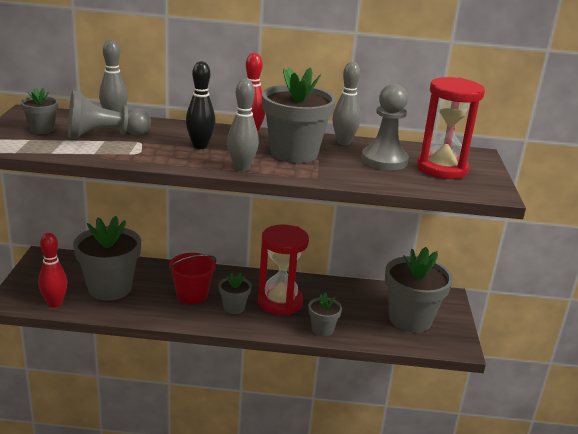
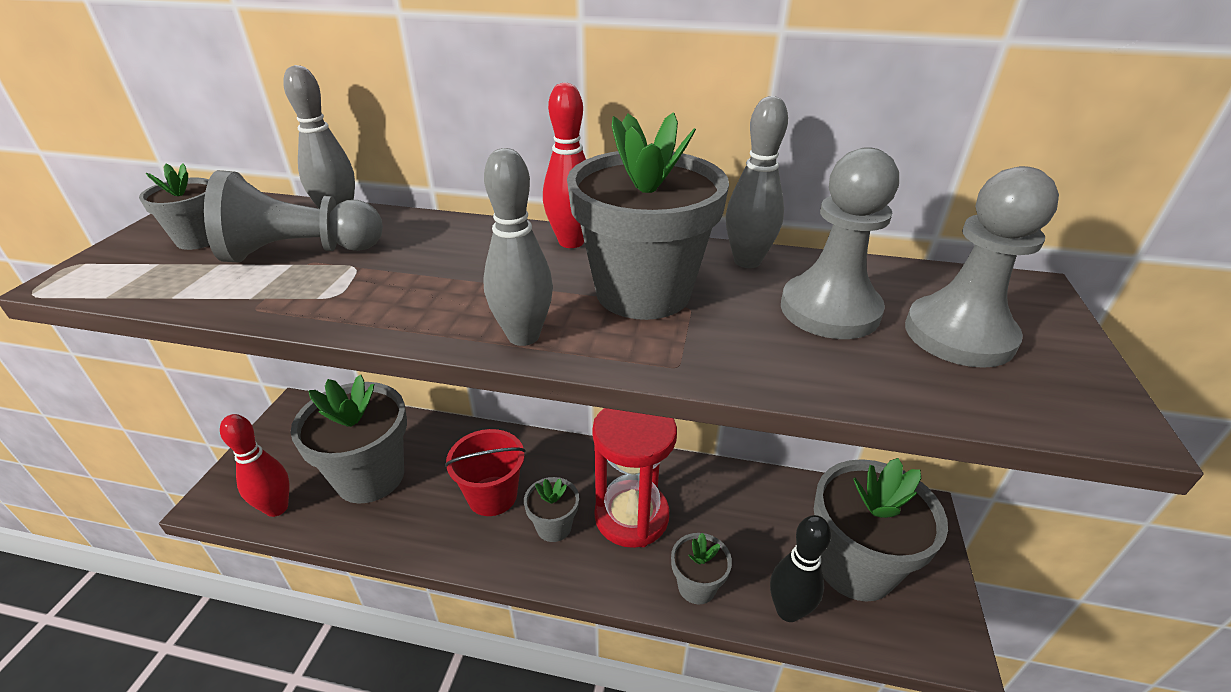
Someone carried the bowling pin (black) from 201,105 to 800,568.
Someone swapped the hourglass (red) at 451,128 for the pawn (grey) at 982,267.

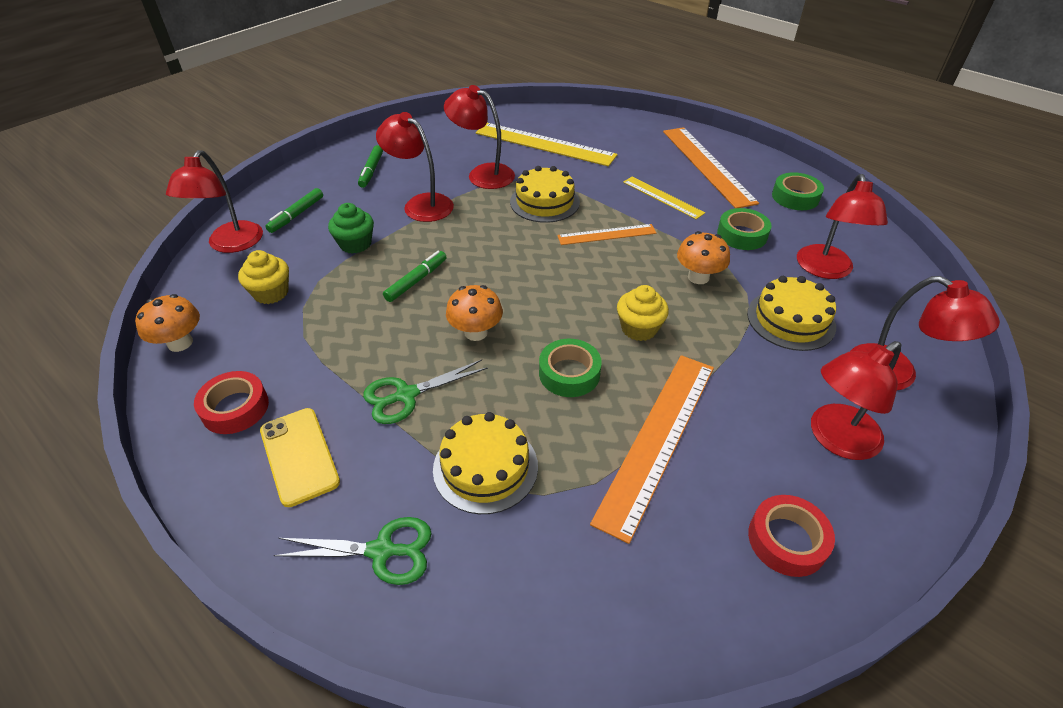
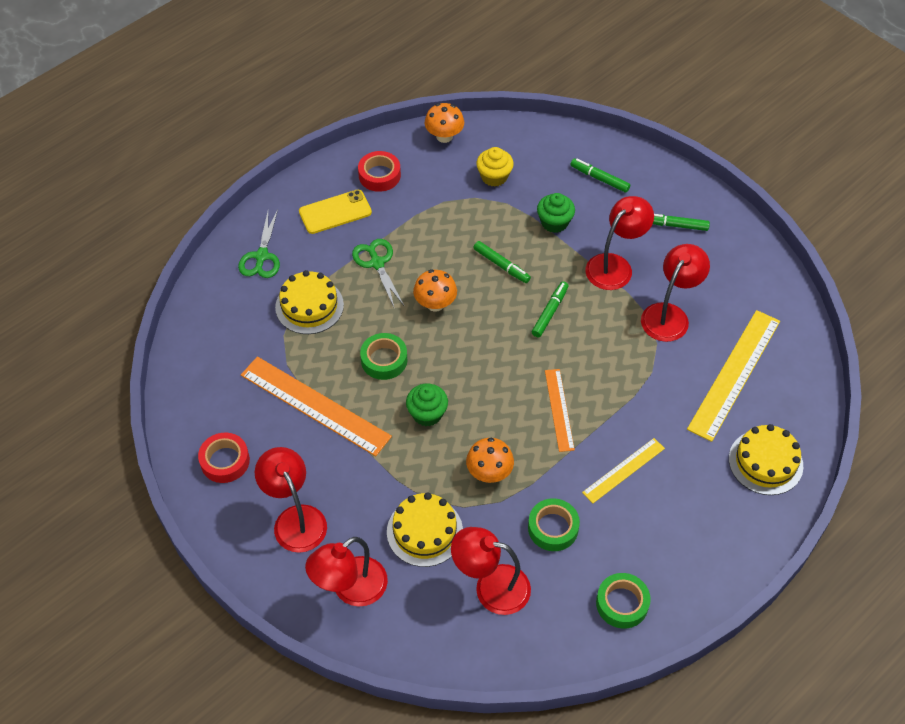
Someone repainted the cupcake (yellow) at 643,313, which became the cupcake (green) at 427,405.
Someone put down the marker (green) at 550,309.
Someone carried the cake (yellow) from 545,194 to 766,459.
Someone took away the lamp (red) at 214,201.
Someone took away the ruler (orange) at 711,167.

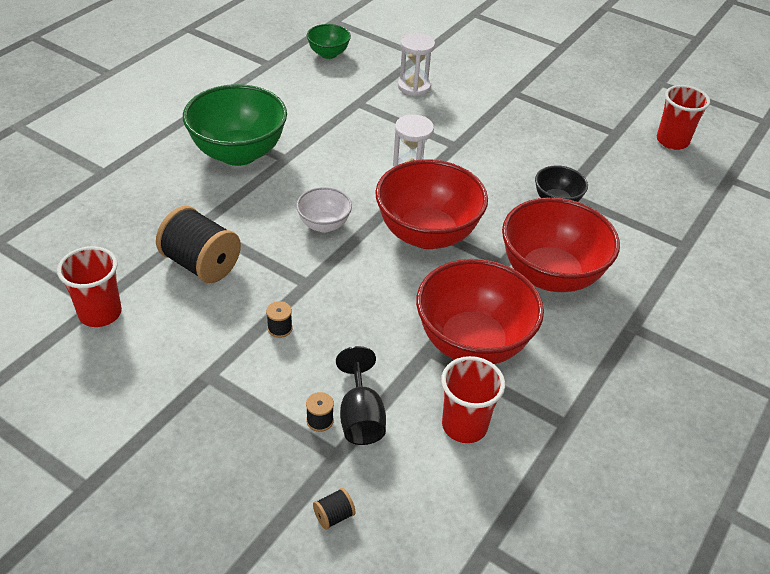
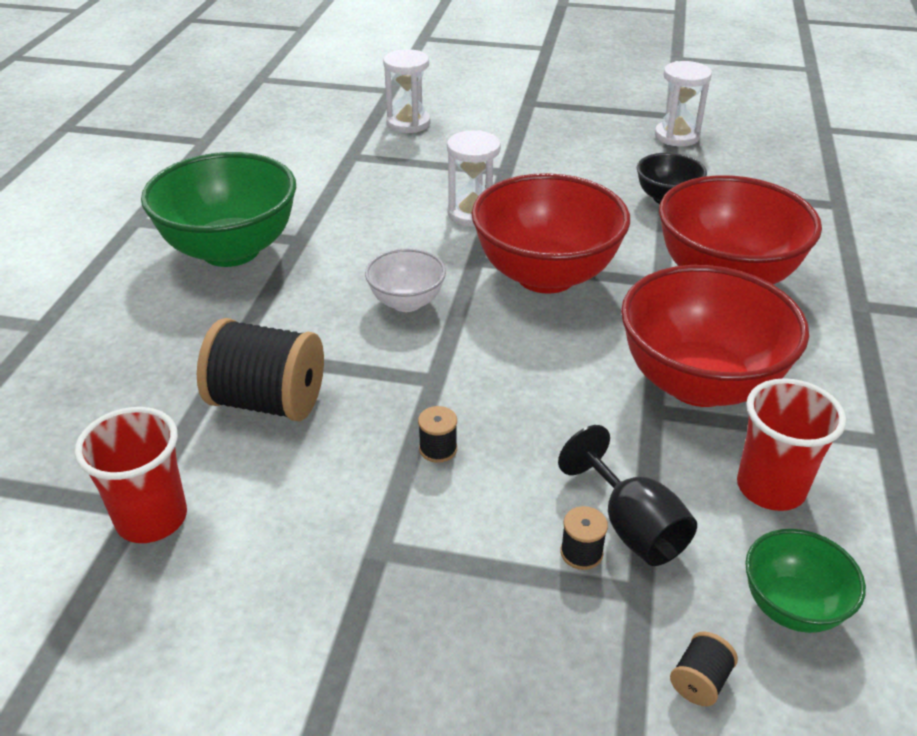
Someone put down the hourglass (white) at 683,103.
Someone carried the bowl (green) from 329,41 to 805,581.
Someone took away the cup (red) at 683,117.

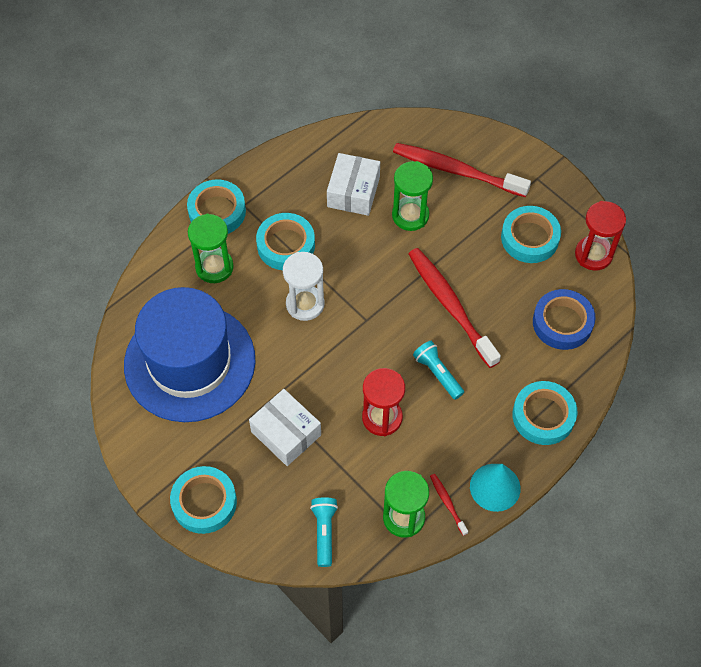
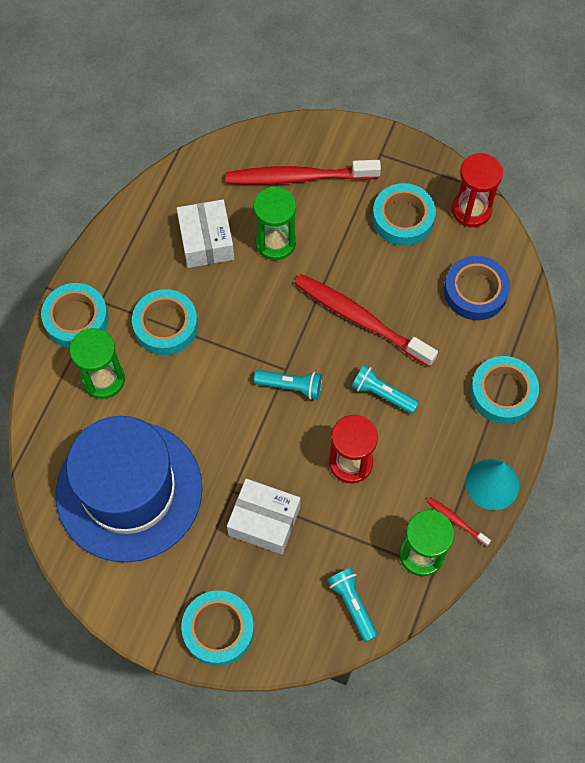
Someone put down the flashlight (turquoise) at 288,385.
Someone took away the hourglass (white) at 304,286.

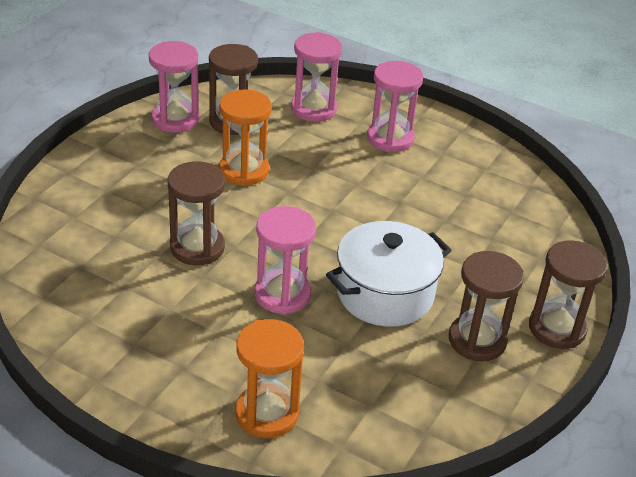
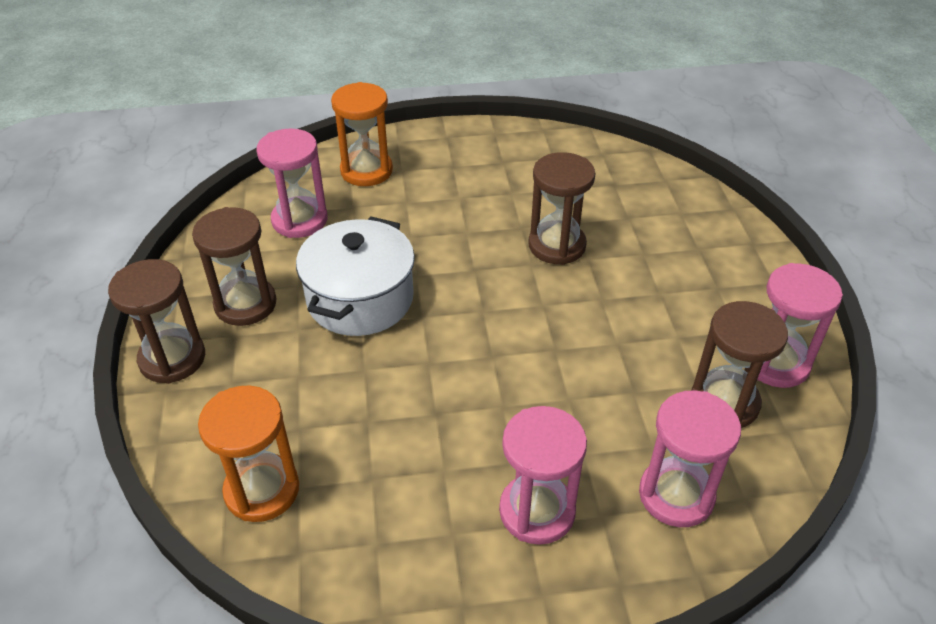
Someone carried the hourglass (orange) from 245,137 to 248,453.
Someone carried the hourglass (pink) from 285,260 to 292,183.

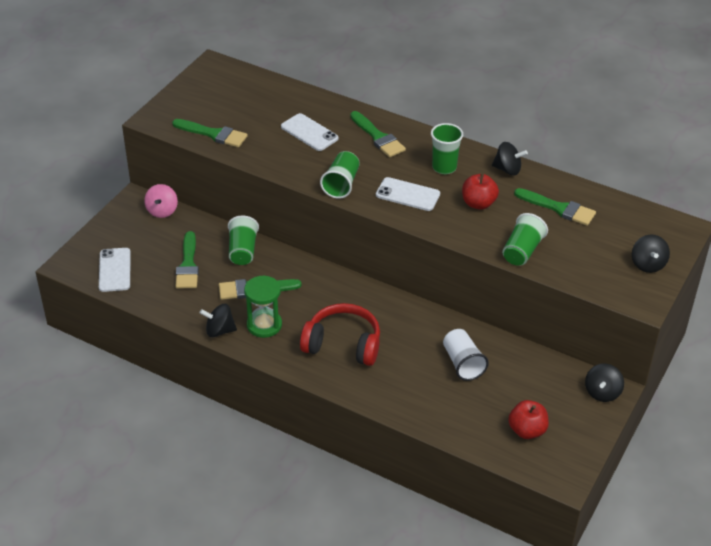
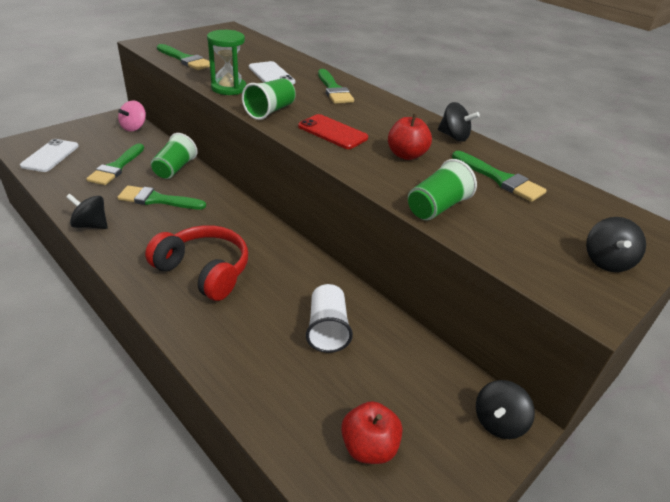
Someone carried the hourglass (green) from 263,306 to 226,62.
Someone repainted the phone (white) at 408,194, which became the phone (red) at 333,131.
Someone took away the cup (green) at 447,148.

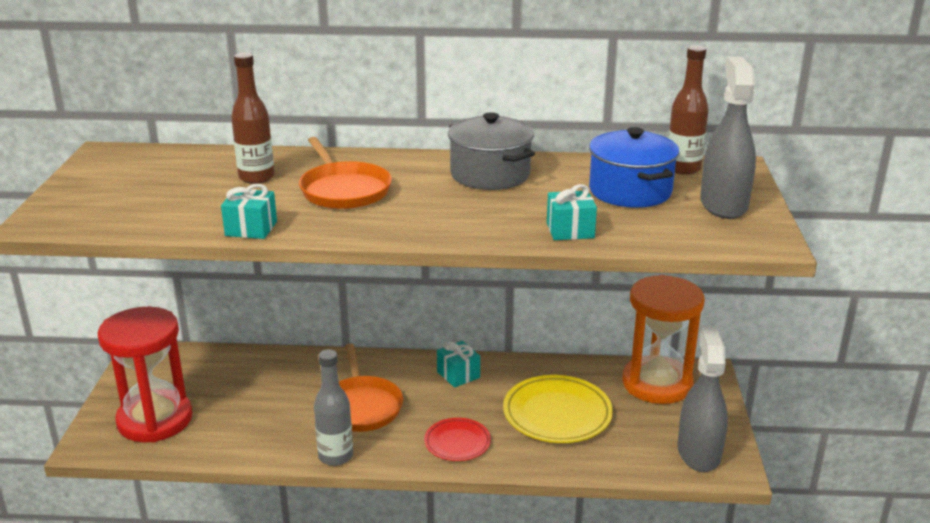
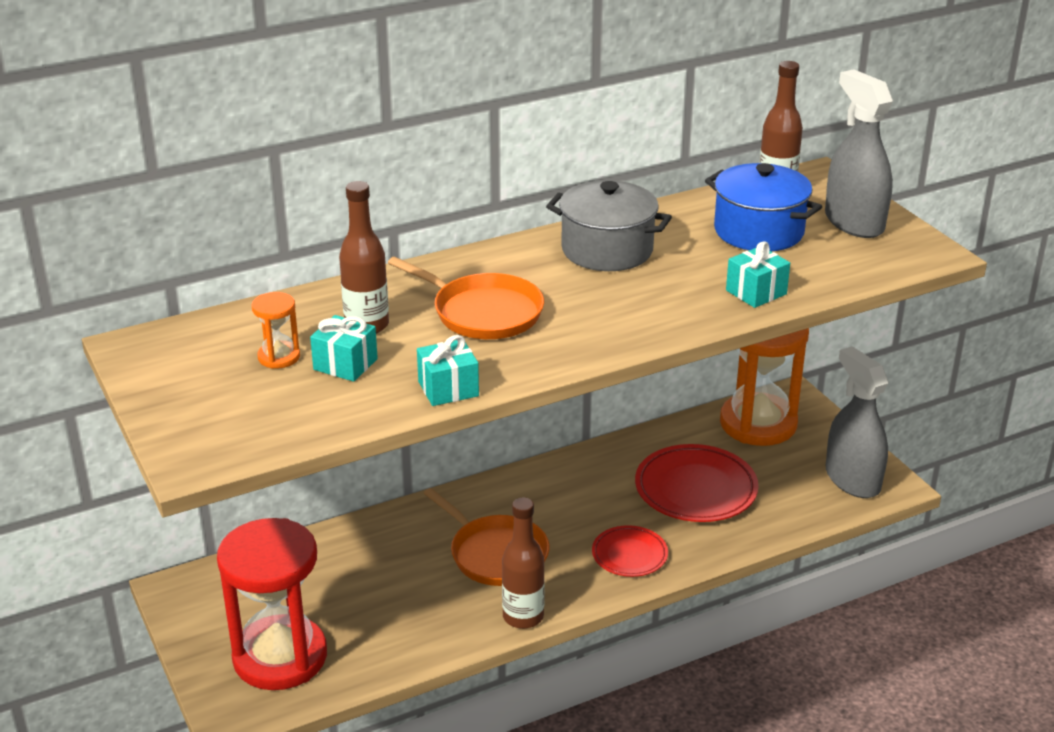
Someone put down the hourglass (orange) at 276,330.
Someone carried the gift (turquoise) from 458,364 to 344,348.
Someone repainted the bottle (grey) at 333,407, which became the bottle (brown) at 523,563.
Someone repainted the plate (yellow) at 558,409, which became the plate (red) at 697,483.

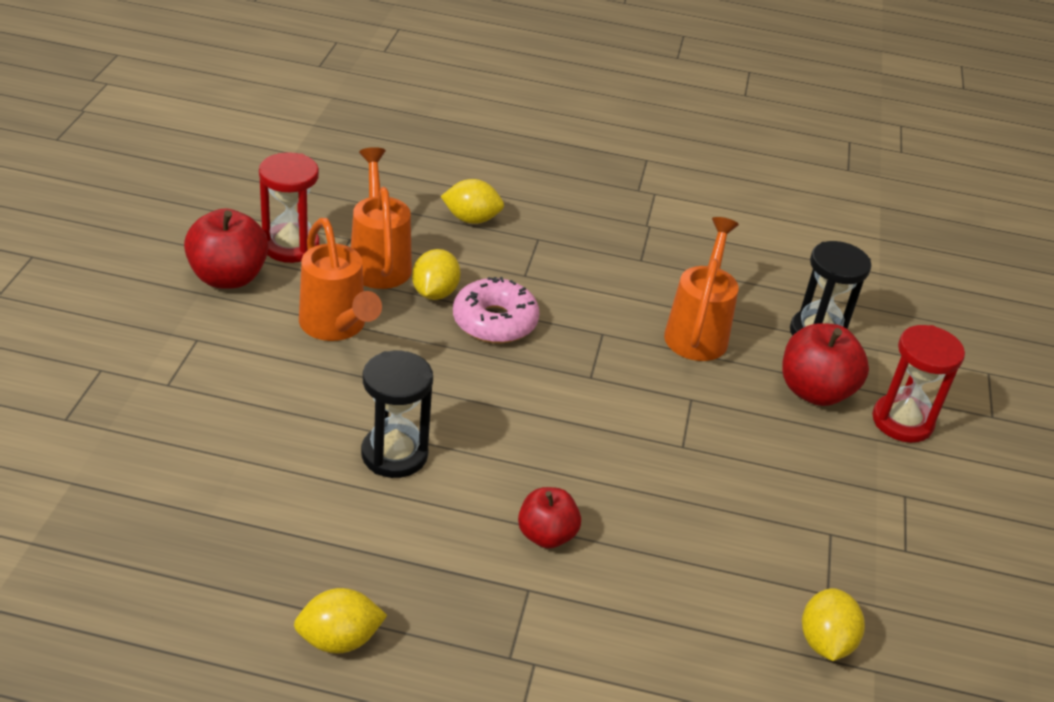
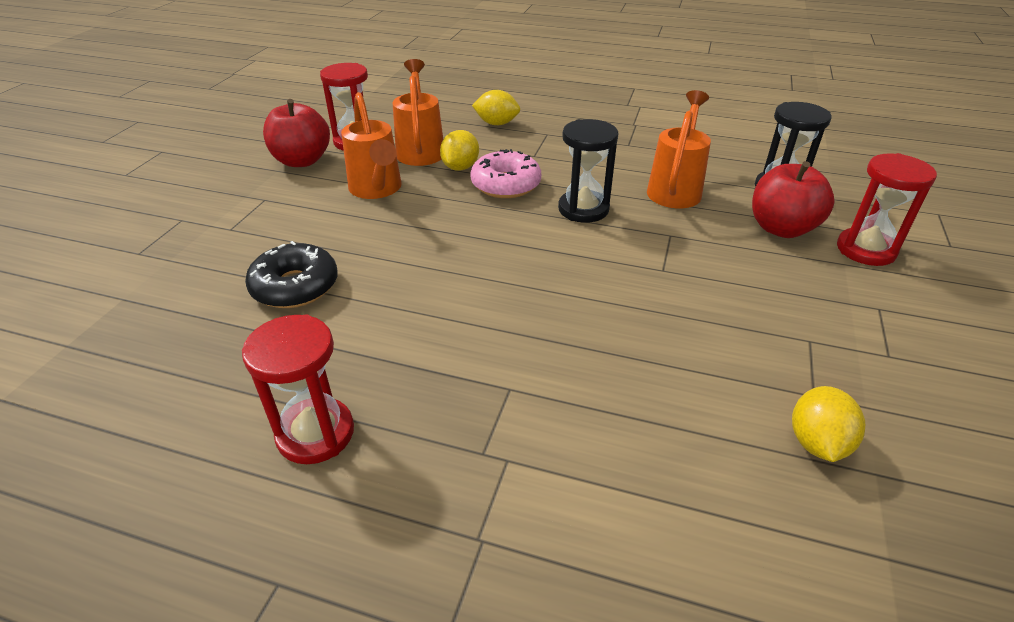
Someone swapped the lemon (yellow) at 340,621 for the hourglass (red) at 298,389.
Someone put down the donut (black) at 291,274.
Someone carried the hourglass (black) from 397,414 to 588,171.
Someone took away the apple (red) at 549,518.

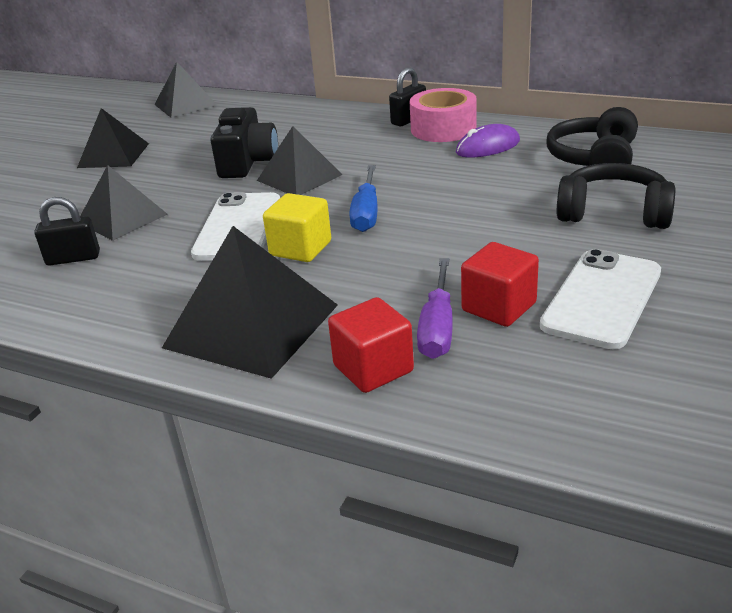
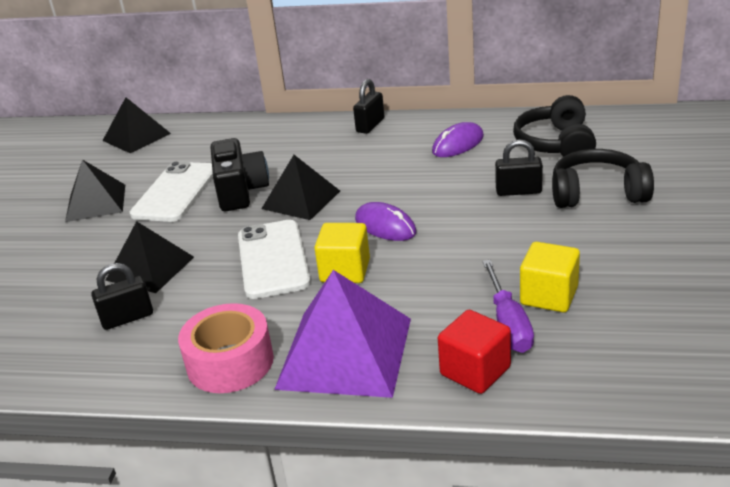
Someone carried the phone (white) from 600,299 to 171,191.
Someone carried the tape (pink) from 443,115 to 226,348.
Someone repainted the pyramid (black) at 250,302, which became the pyramid (purple) at 342,334.
Someone swapped the screwdriver (blue) at 363,198 for the mouse (purple) at 386,221.
Someone put down the padlock (black) at 519,167.
Someone repainted the cube (red) at 500,284, which became the cube (yellow) at 550,277.

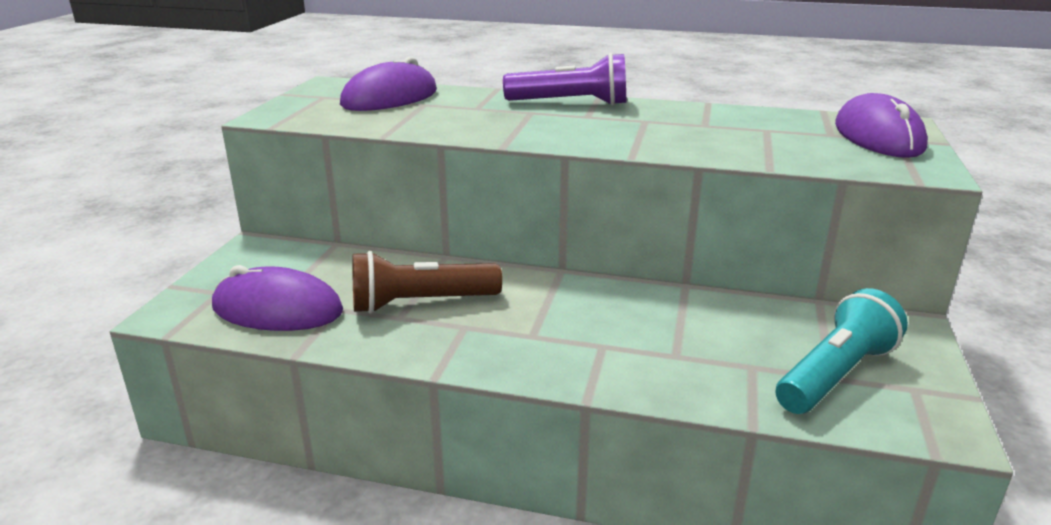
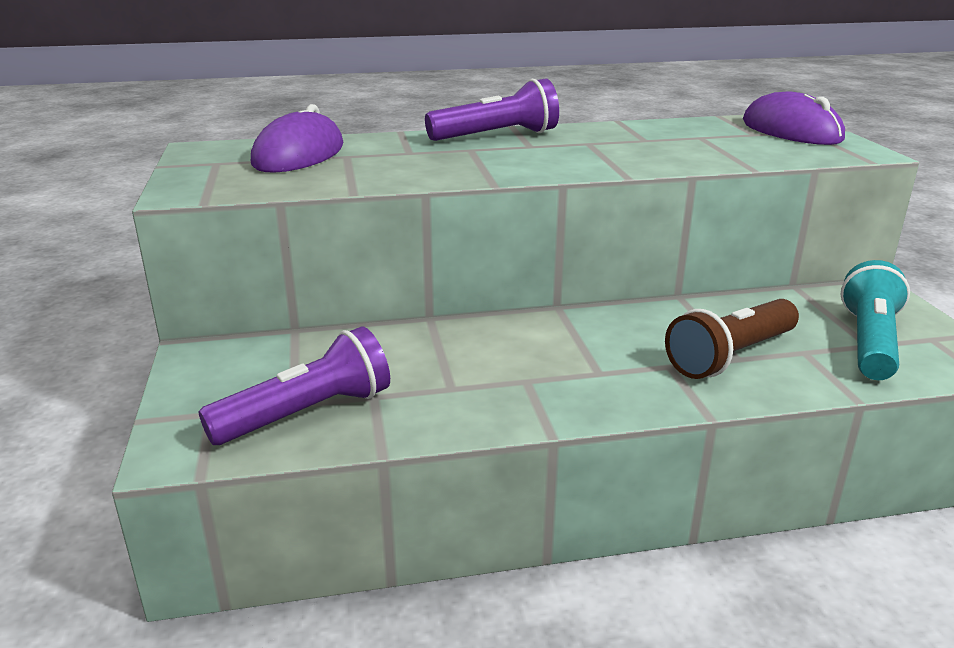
Someone swapped the mouse (purple) at 277,298 for the flashlight (purple) at 294,385.
Someone carried the flashlight (brown) from 427,282 to 732,339.

